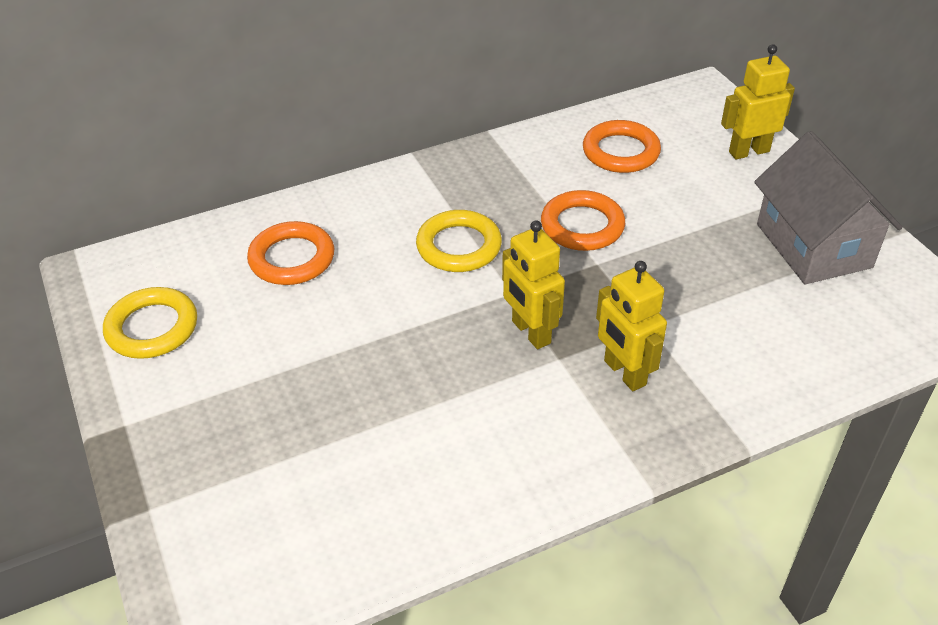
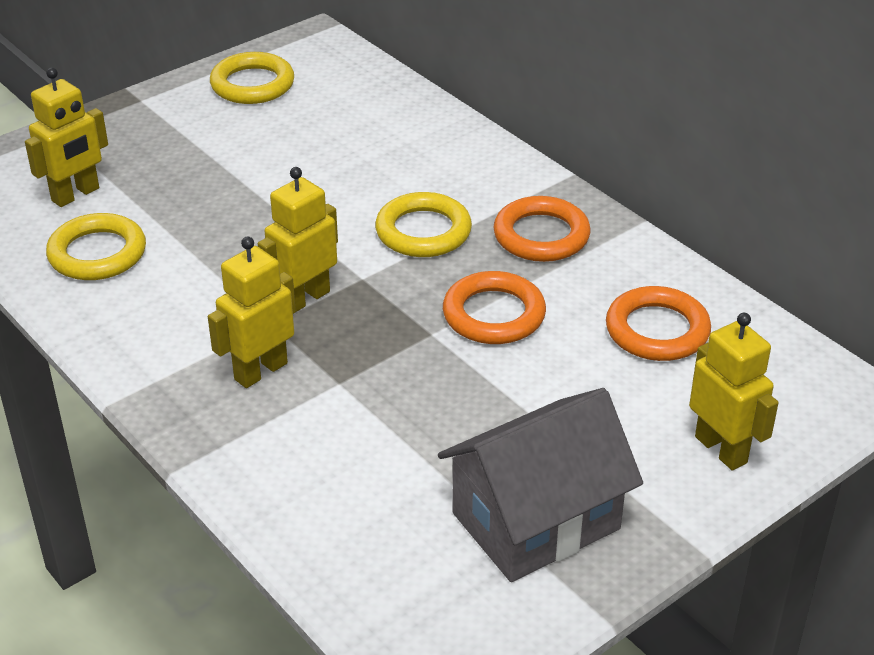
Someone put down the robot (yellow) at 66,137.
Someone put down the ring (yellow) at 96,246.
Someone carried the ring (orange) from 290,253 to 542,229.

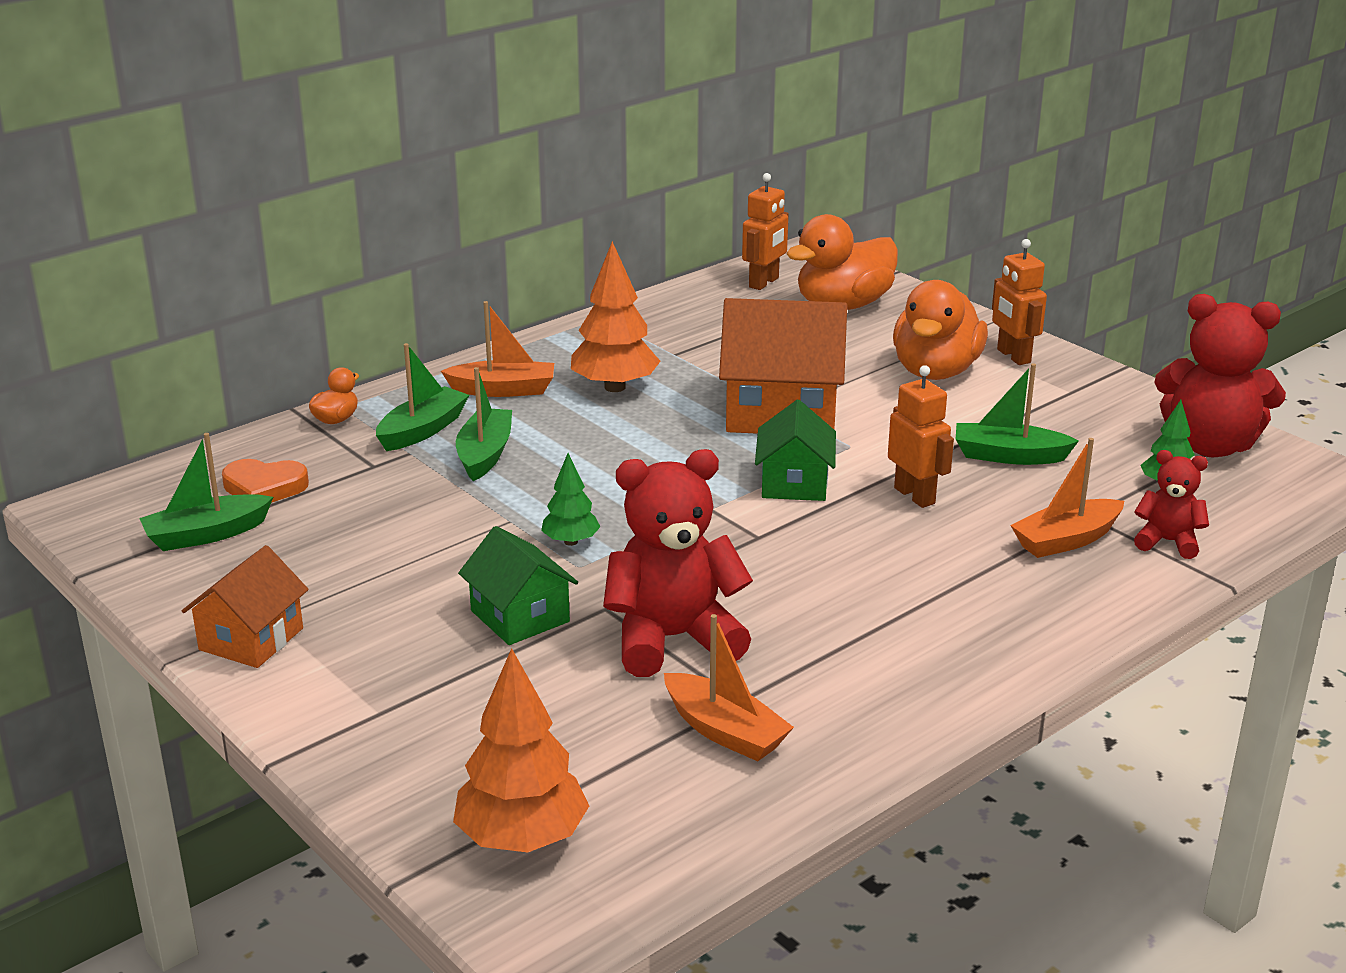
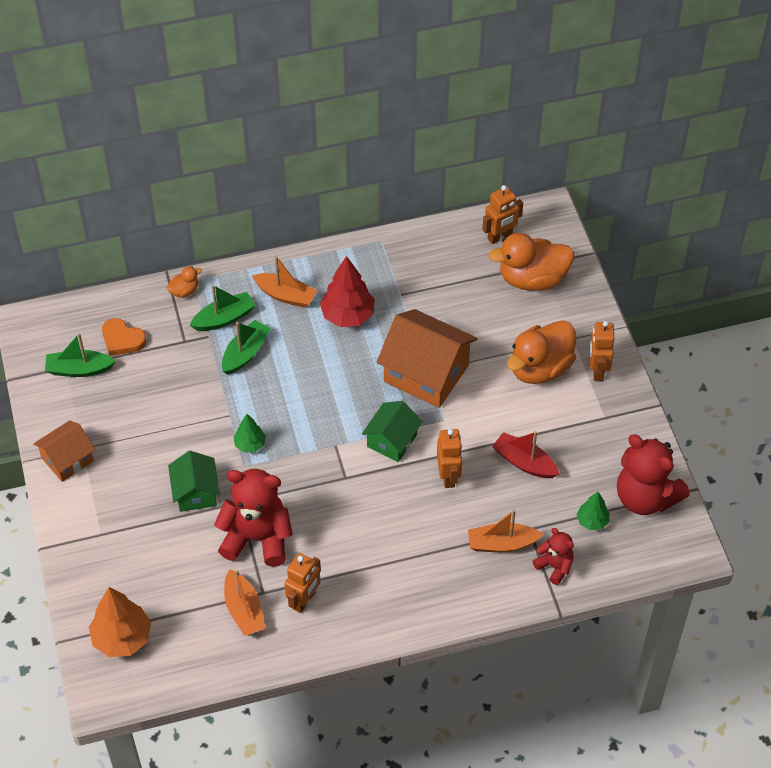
Someone put down the robot (orange) at 302,583.
Someone repainted the tree (orange) at 616,316, which became the tree (red) at 347,291.
Someone repainted the boat (green) at 1017,414, which became the boat (red) at 525,454.

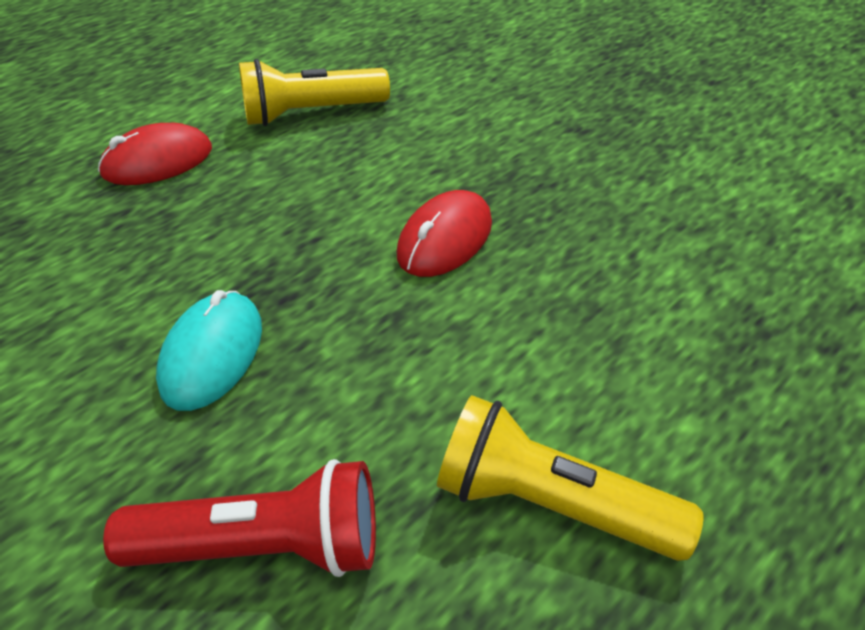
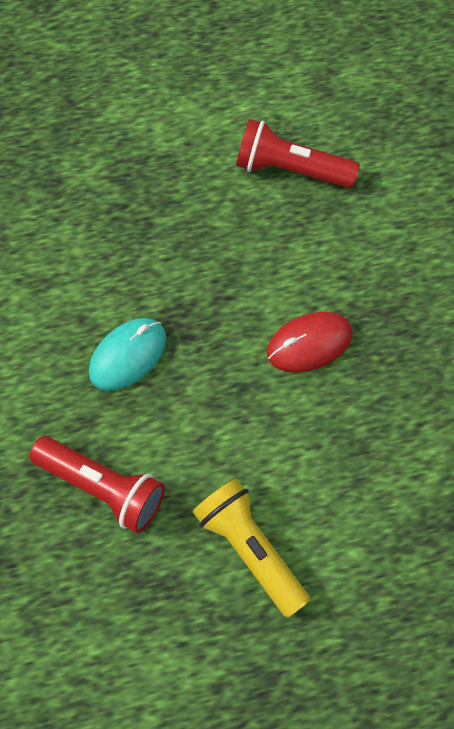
Someone repainted the flashlight (yellow) at 314,92, which became the flashlight (red) at 298,153.
Someone took away the mouse (red) at 155,154.

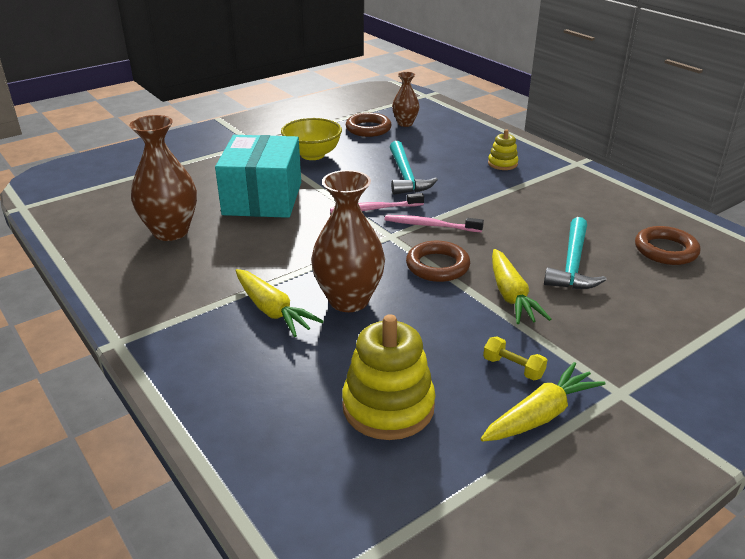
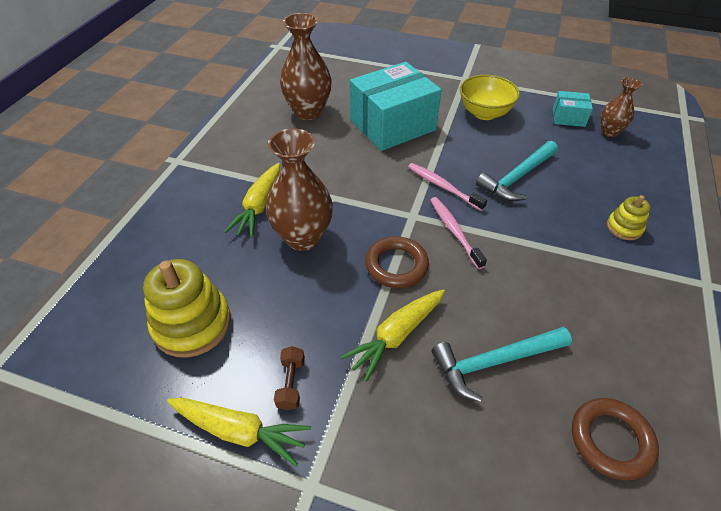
Someone repainted the dumbbell (yellow) at 515,359, which became the dumbbell (brown) at 289,378.
Someone swapped the ring (brown) at 369,125 for the box (turquoise) at 573,109.

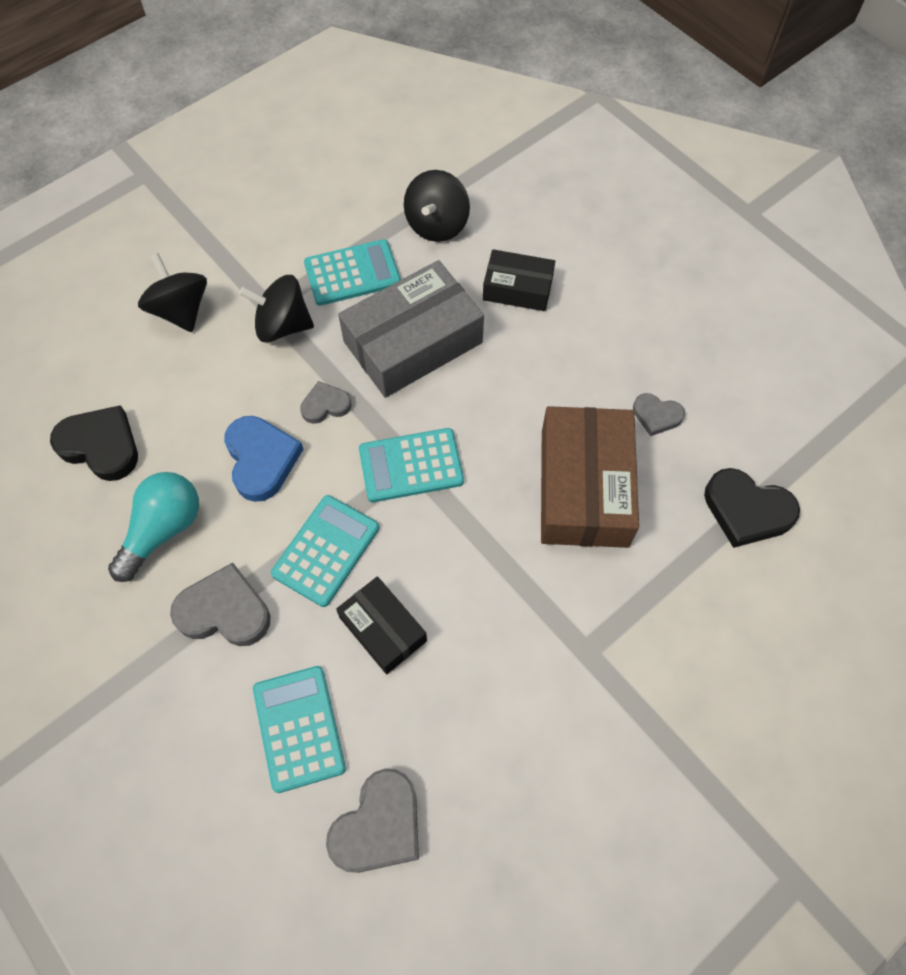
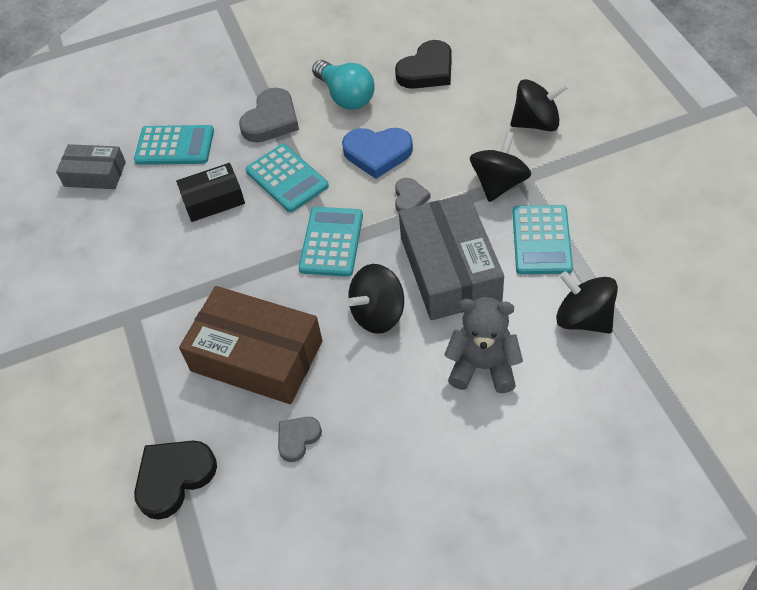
Someone swapped the heart (grey) at 372,820 for the box (grey) at 91,166.
Someone put down the spinning top (black) at 375,299.
Someone swapped the box (black) at 519,280 for the teddy bear (grey) at 483,345.

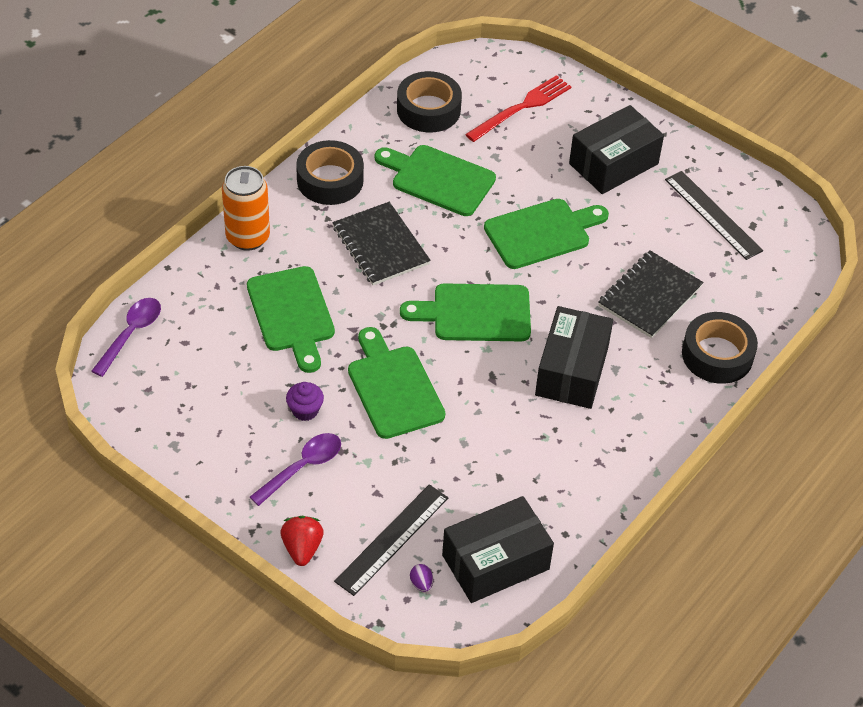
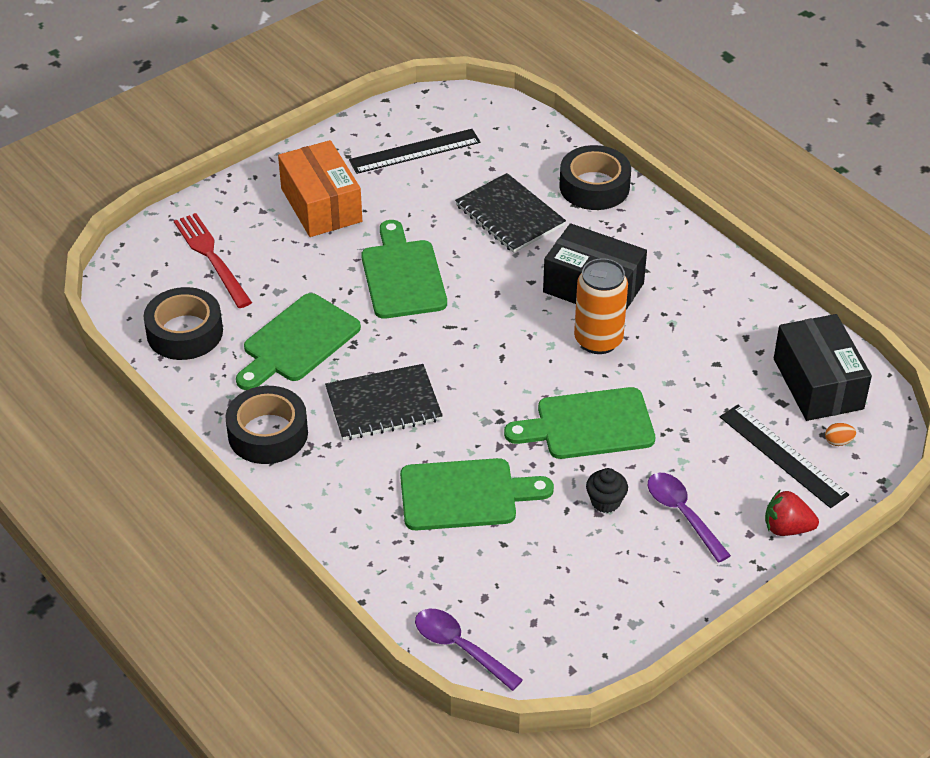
Someone repainted the box (black) at 616,149, which became the box (orange) at 320,188.
Someone carried the can (orange) from 246,208 to 601,306.
Someone repainted the cupcake (purple) at 305,401, which became the cupcake (black) at 607,490.
Someone repainted the egg (purple) at 421,578, which became the egg (orange) at 840,434.
Someone took away the cutting board (green) at 465,312.

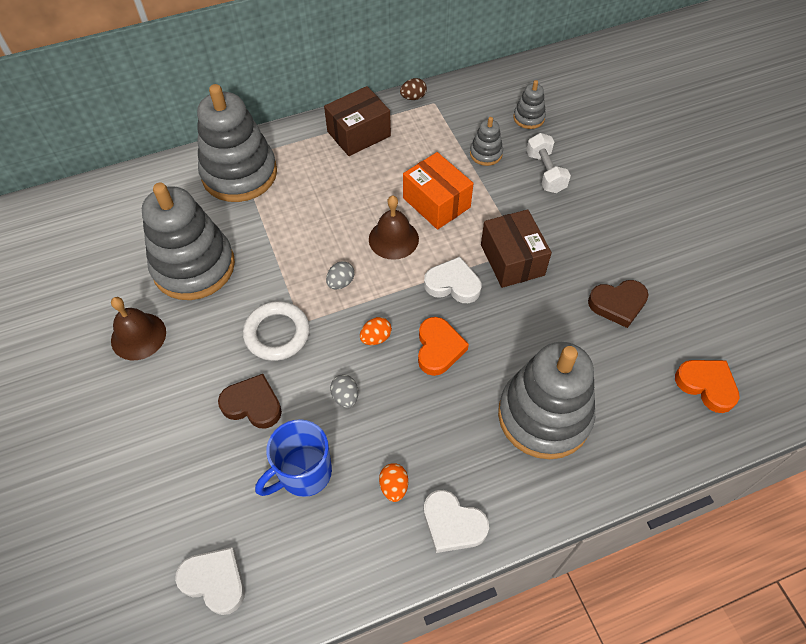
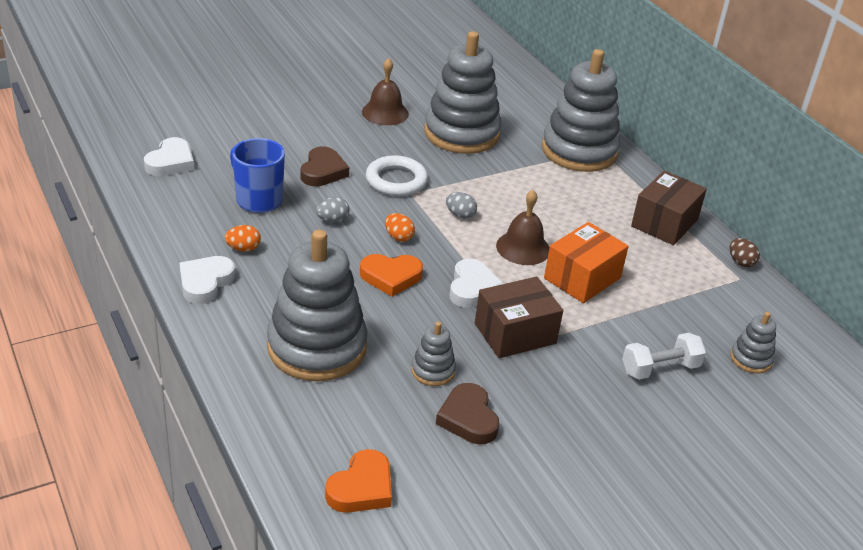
Someone carried the stacking toy (grey) from 486,141 to 433,354.
Someone rotated the box (brown) at 357,121 by 75 degrees clockwise.

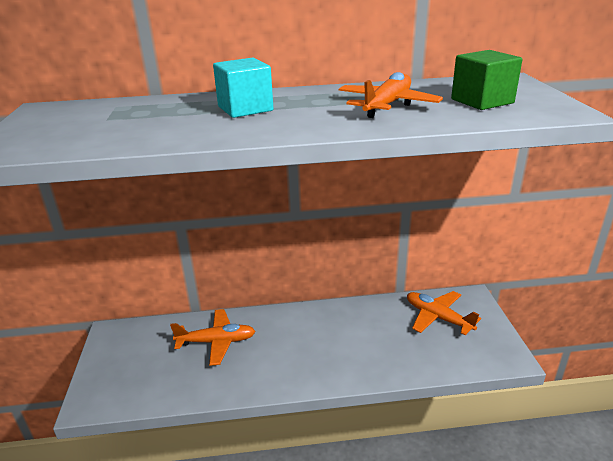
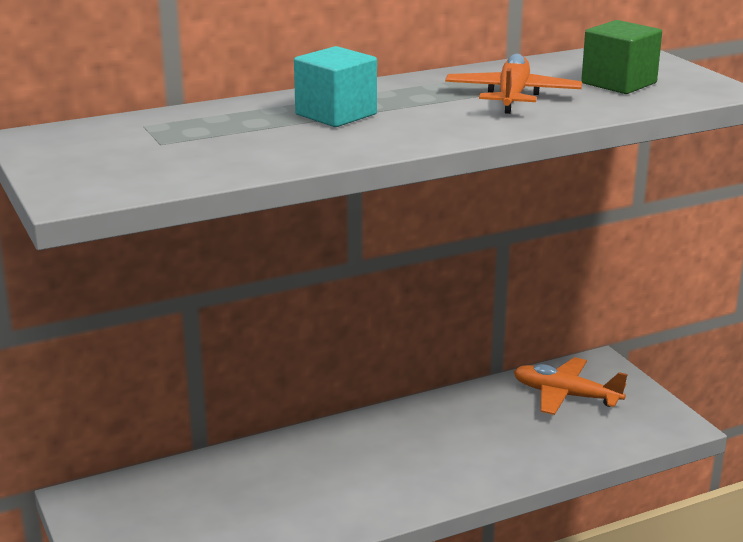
Someone took away the plane (orange) at 212,337.

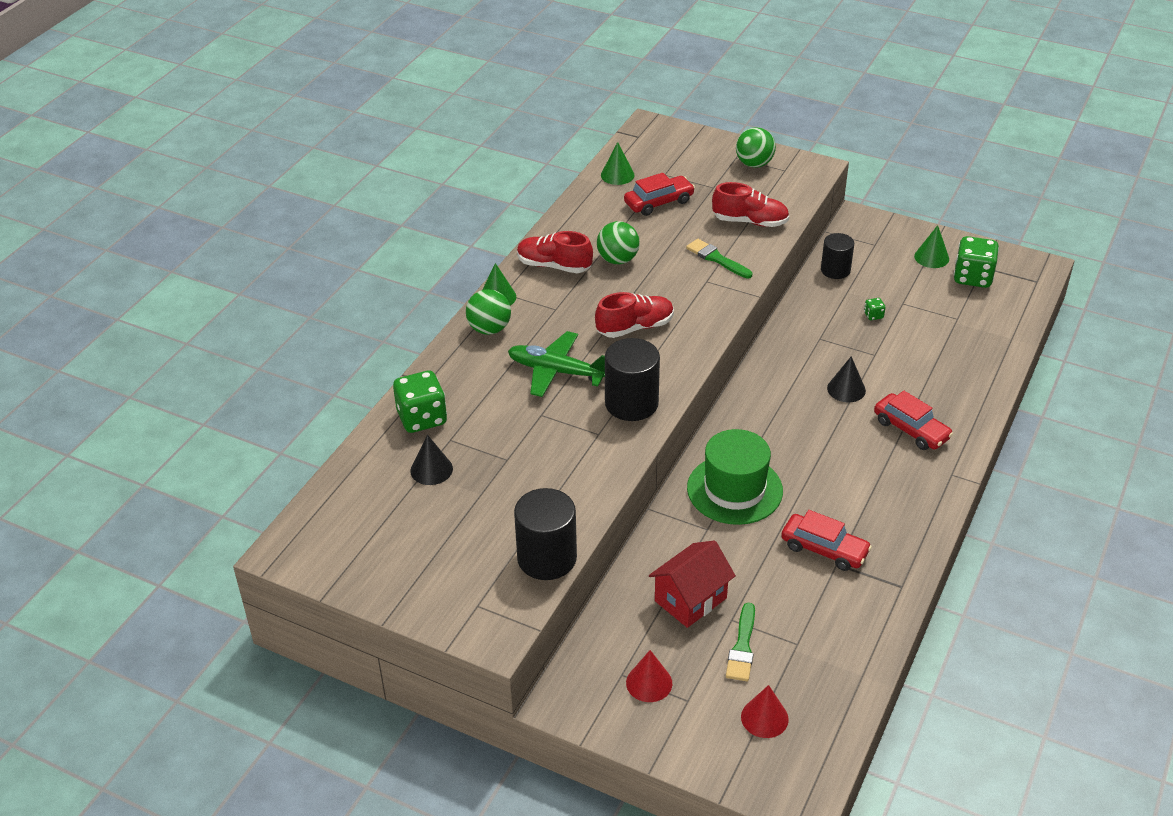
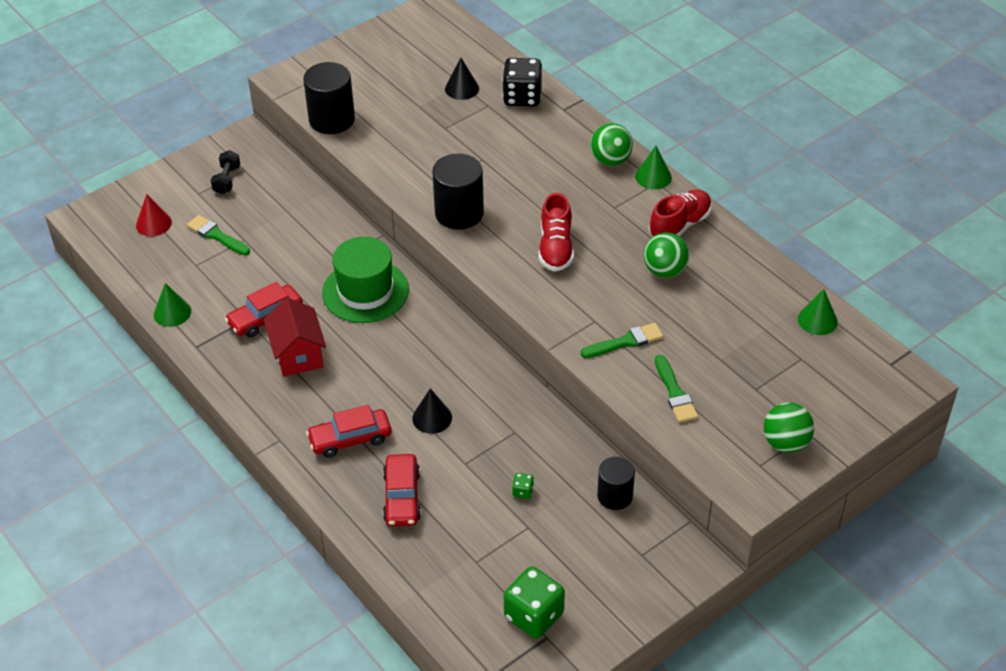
Someone carried the cone (green) from 931,246 to 172,305.
Someone swapped the cone (red) at 649,676 for the dumbbell (black) at 225,172.
Someone carried the house (red) from 692,584 to 295,337.
Someone carried the car (red) from 659,194 to 402,490.
Someone repainted the dice (green) at 420,402, which became the dice (black) at 522,82.
Someone swapped the shoe (red) at 750,204 for the brush (green) at 676,389.
Someone took away the plane (green) at 556,364.

